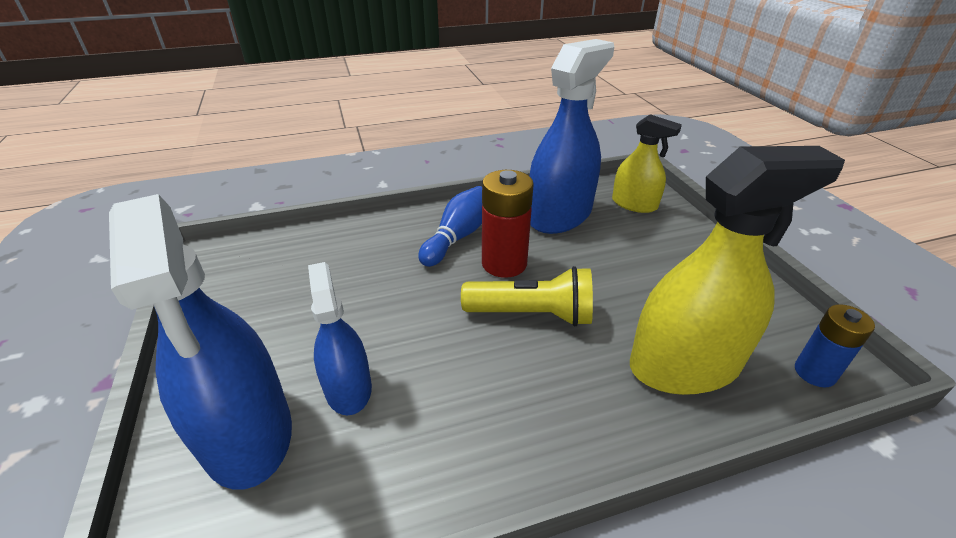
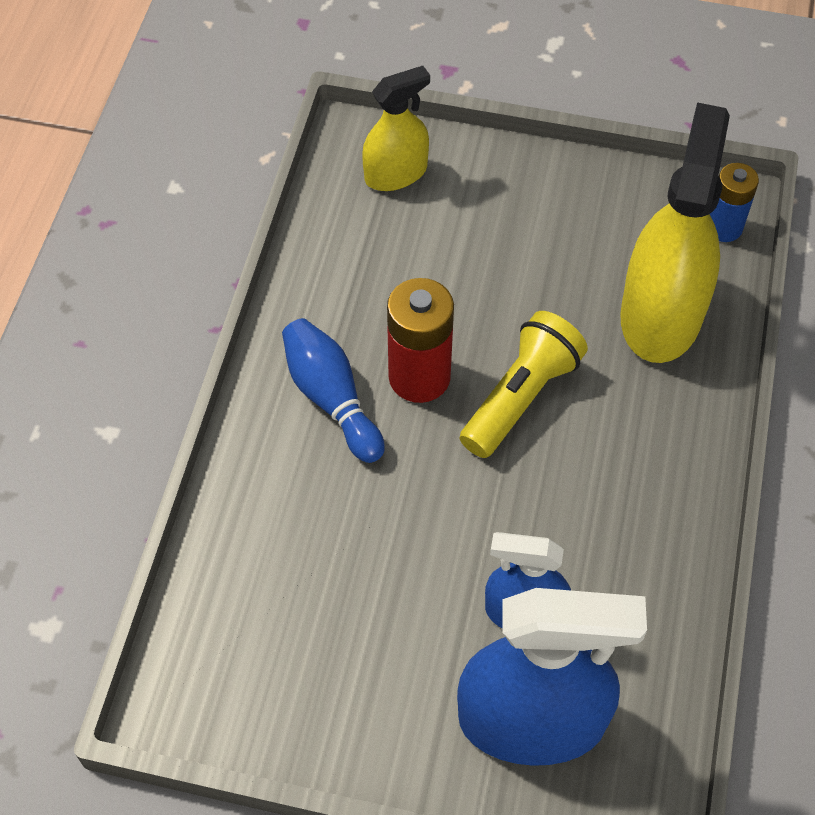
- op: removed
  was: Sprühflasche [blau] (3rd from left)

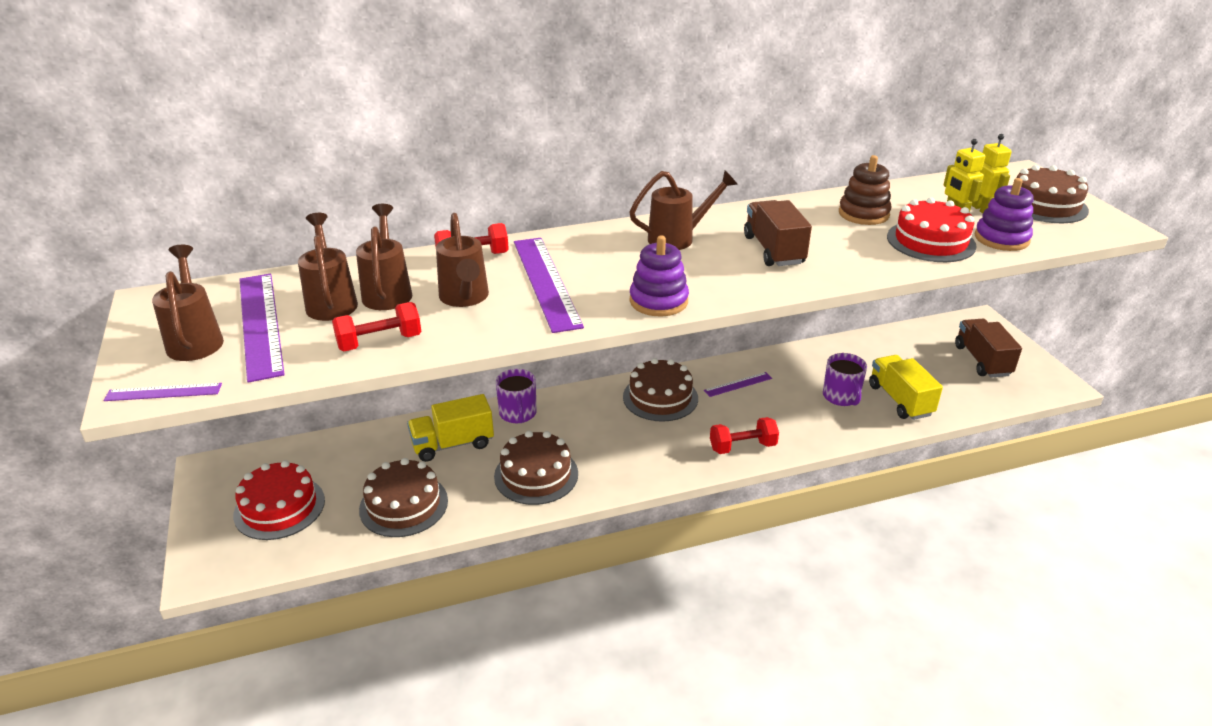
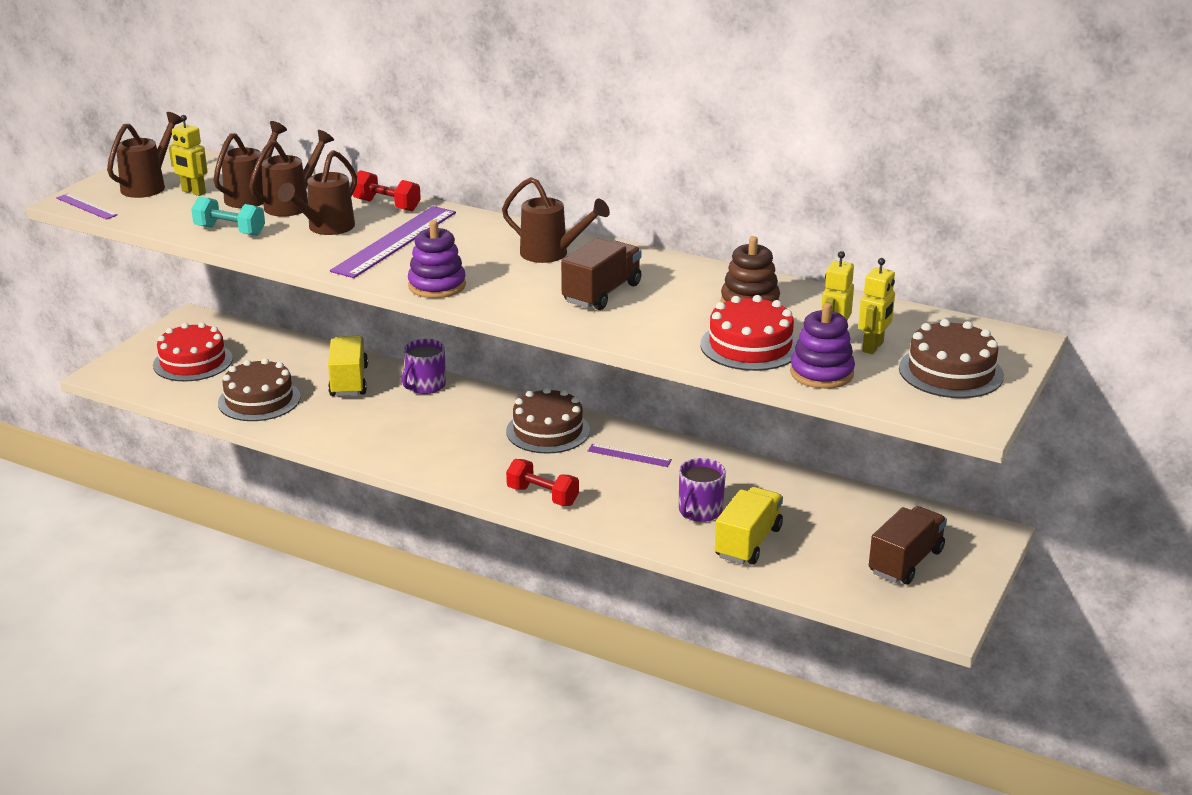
- op: replaced
  was: Lineal [lila] (2nd from left)
  now: Roboter [gelb] (1st from left)
- op: recoloured
  was: Hantel [rot] (1st from left)
  now: Hantel [türkis]
- op: turned
  was: Lastwagen [gelb] (1st from left)
  clockwise: 60
- op: removed
  was: Kuchen [braun] (2nd from left)

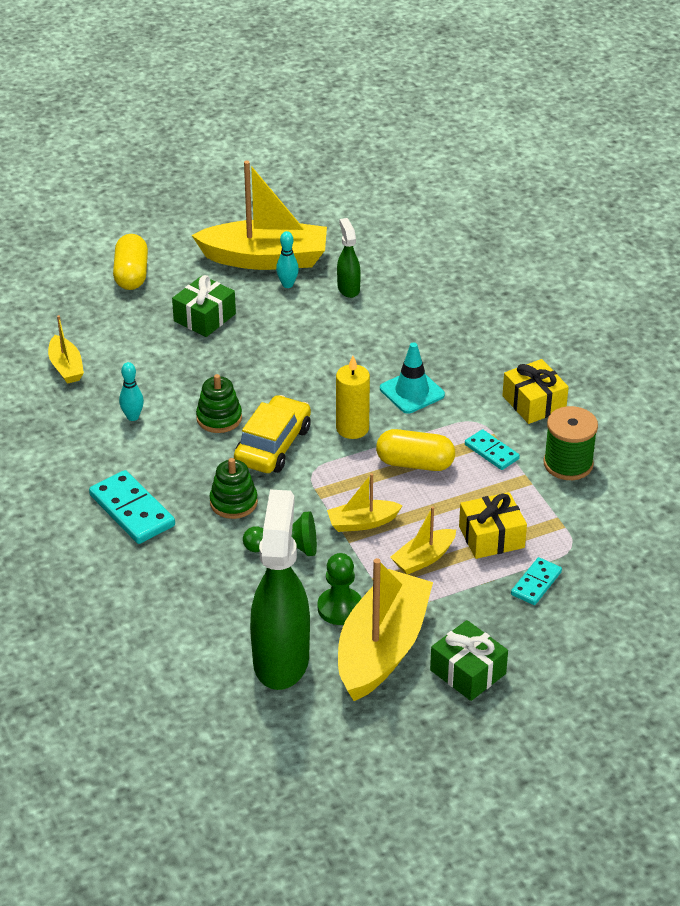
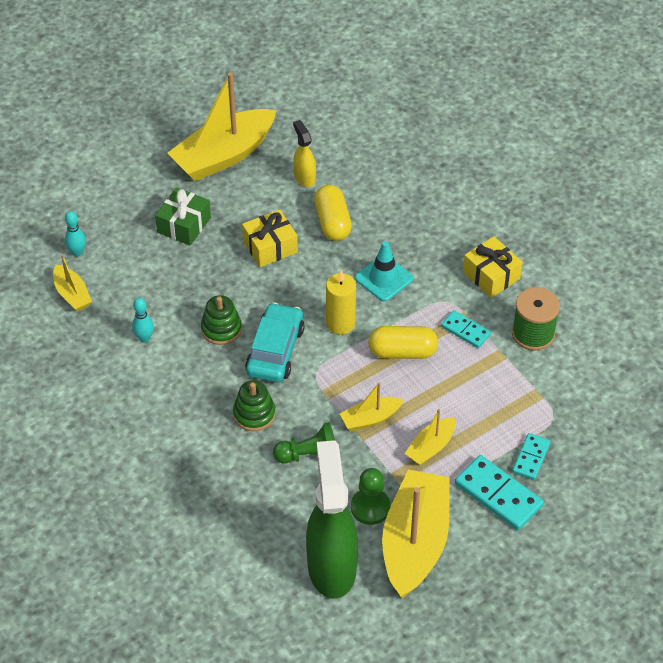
- op: moved
  was: Bowlingkegel [türkis] (2nd from left in the first image)
  now: Bowlingkegel [türkis] (1st from left)
- op: turned
  was: Boot [gelb] (2nd from left)
  clockwise: 150
- op: moved
  was: Geschenk [gelb] (1st from left)
- op: recoloured
  was: Auto [gelb]
  now: Auto [türkis]
- op: recoloured
  was: Sprühflasche [grün] (2nd from left)
  now: Sprühflasche [gelb]
- op: moved
  was: Kapsel [gelb] (1st from left)
- op: moved
  was: Dominostein [türkis] (1st from left in the first image)
  now: Dominostein [türkis] (2nd from left)
- op: removed
  was: Geschenk [grün] (2nd from left)

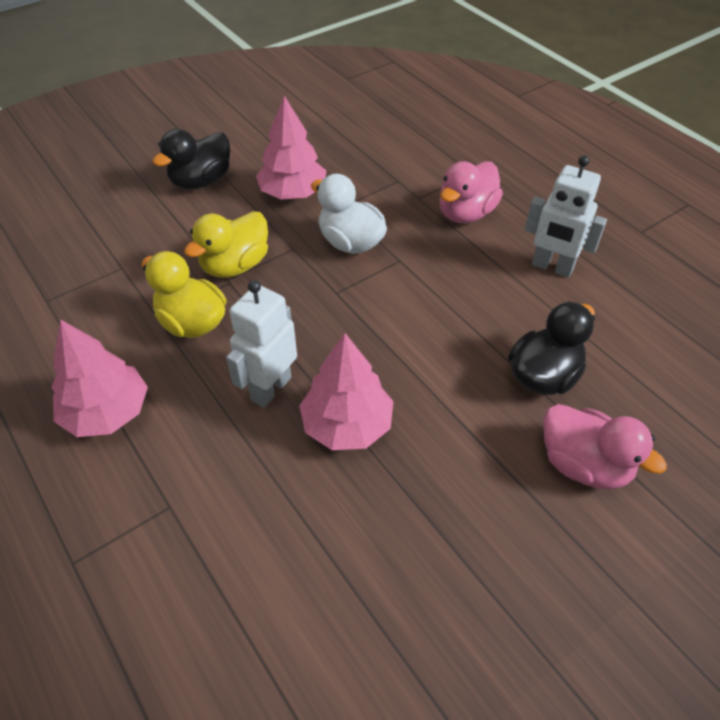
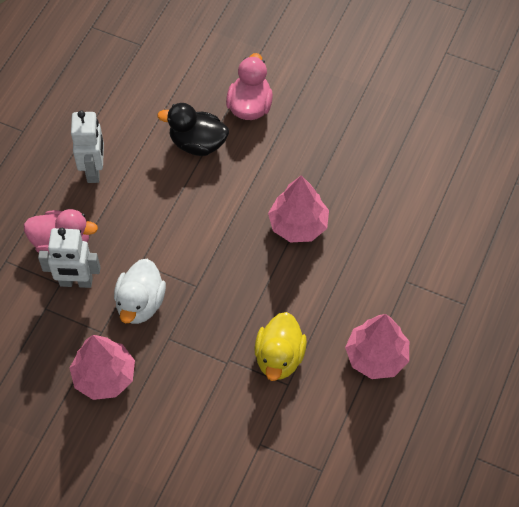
- op: moved
  was: Roboter [weiß] (1st from left)
- op: removed
  was: Ente [schwarz] (1st from left)
- op: removed
  was: Ente [gelb] (2nd from left)

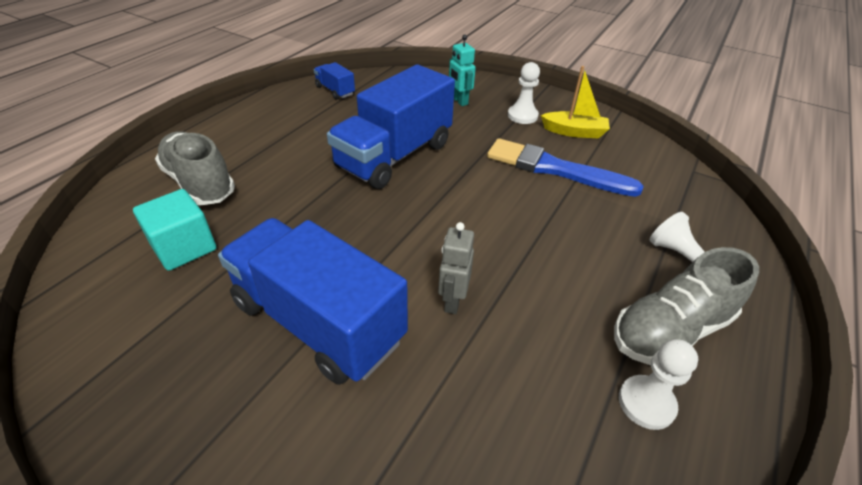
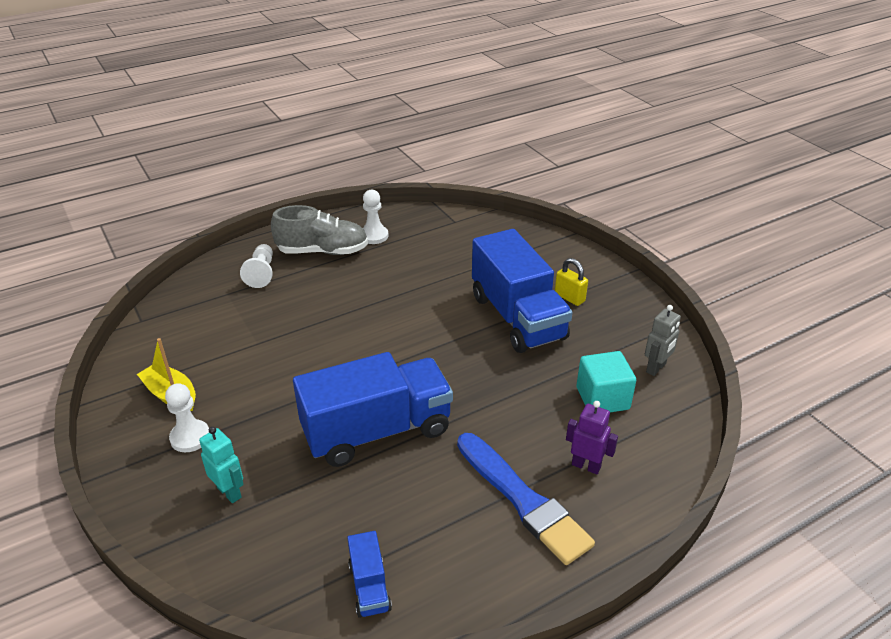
- op: turned
  was: Roboter [türkis]
  clockwise: -45
- op: moved
  was: Pinsel [blau]
- op: added
  now: Vorhängeschloss [gelb]
- op: replaced
  was: Schuh [grau] (1st from left)
  now: Roboter [lila]
- op: moved
  was: Roboter [grau]

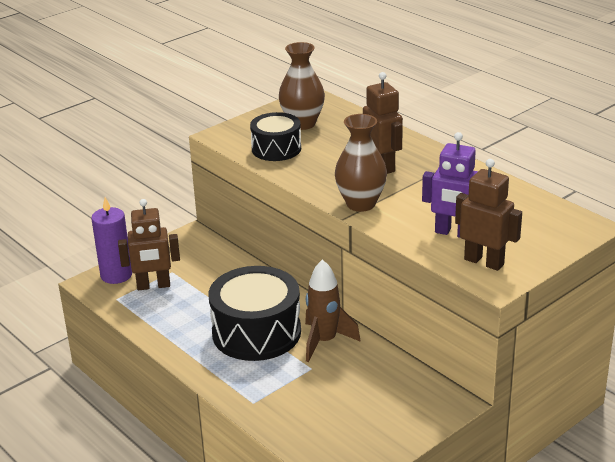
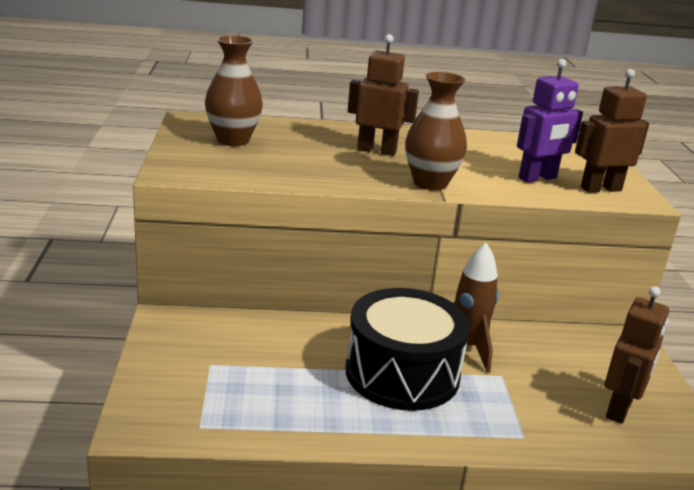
- op: moved
  was: Roboter [braun] (1st from left in the first image)
  now: Roboter [braun] (3rd from left)
- op: removed
  was: Kerze [lila]
- op: removed
  was: Trommel [schwarz] (2nd from left)

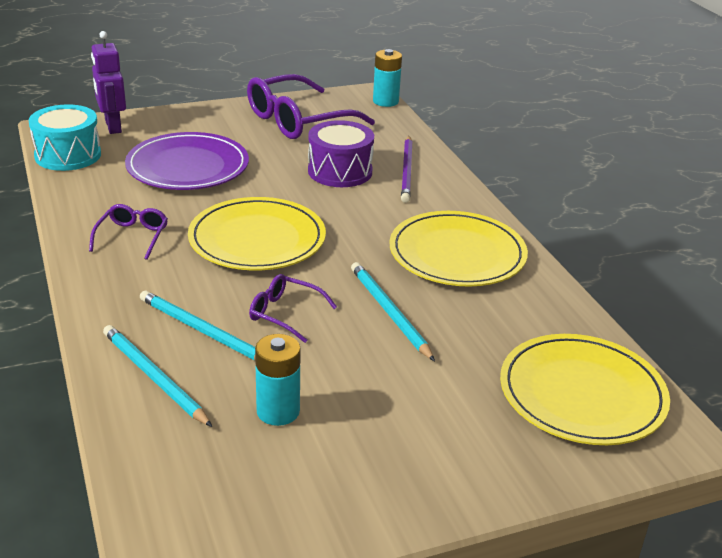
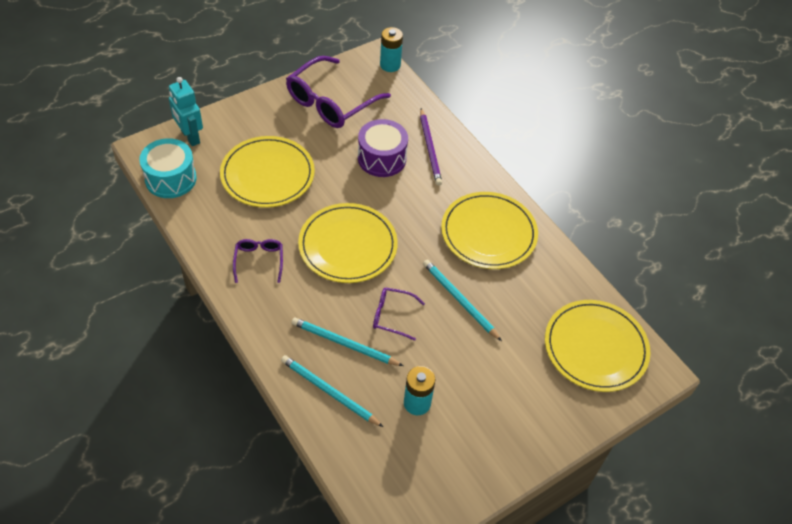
- op: recoloured
  was: Roboter [lila]
  now: Roboter [türkis]
- op: recoloured
  was: Teller [lila]
  now: Teller [gelb] (1st from left)

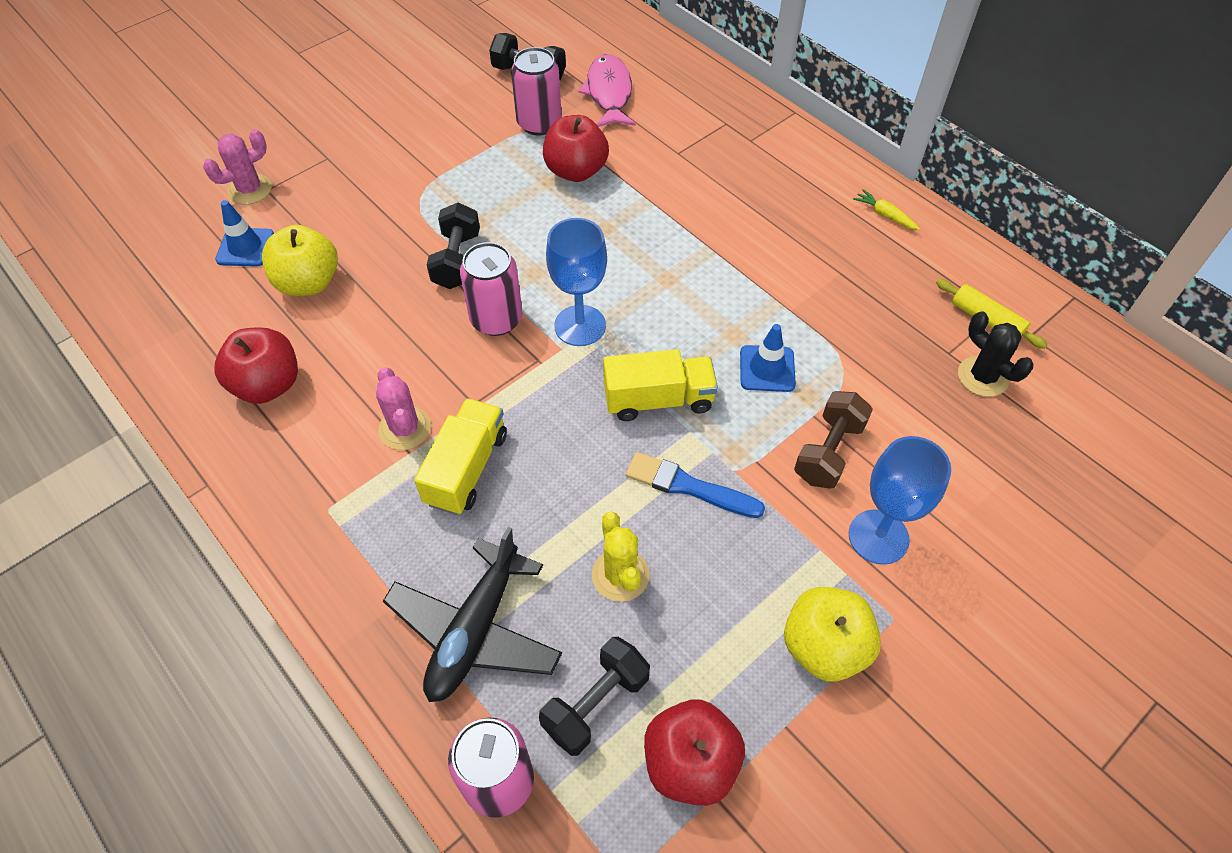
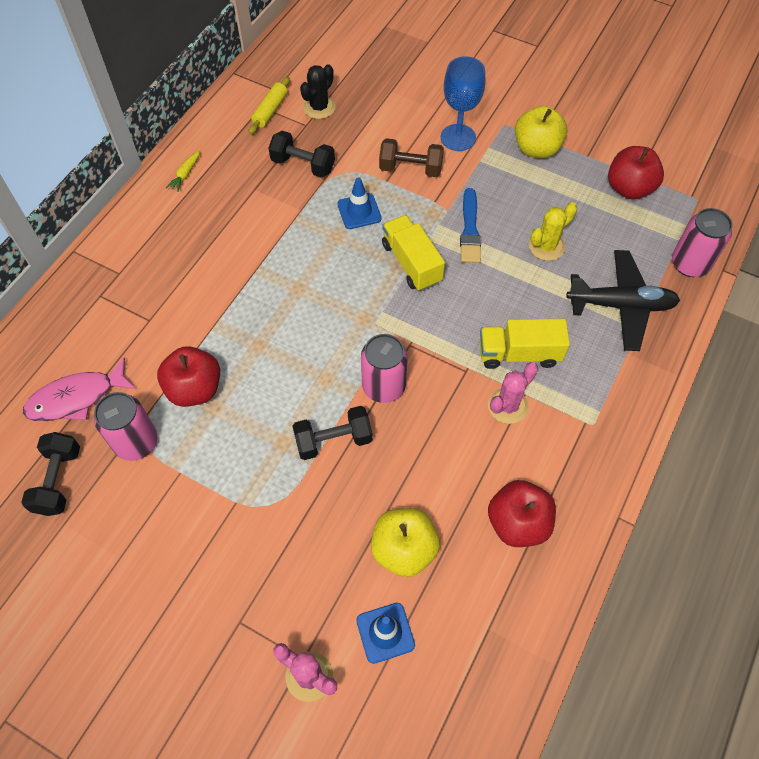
- op: moved
  was: Hantel [schwarz] (3rd from left in the first image)
  now: Hantel [schwarz] (2nd from left)
- op: removed
  was: Kelch [blau] (1st from left)

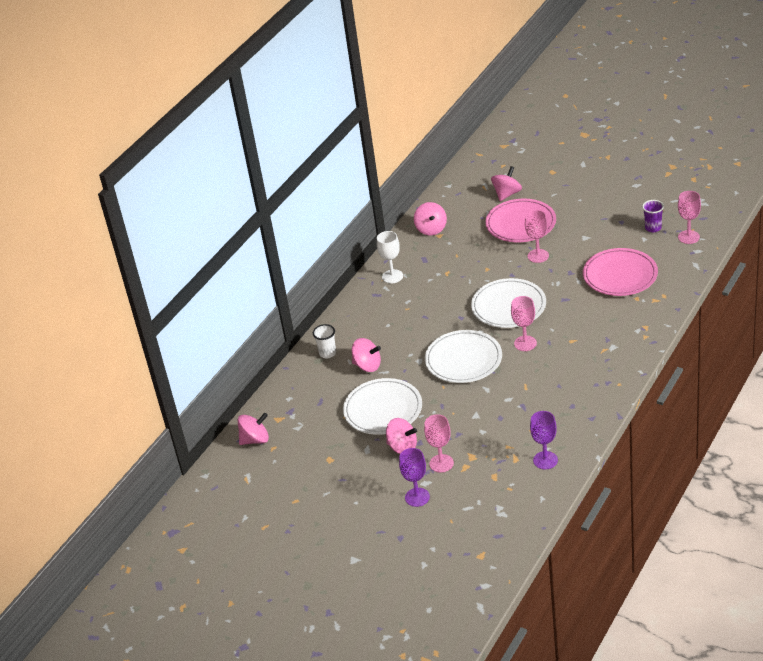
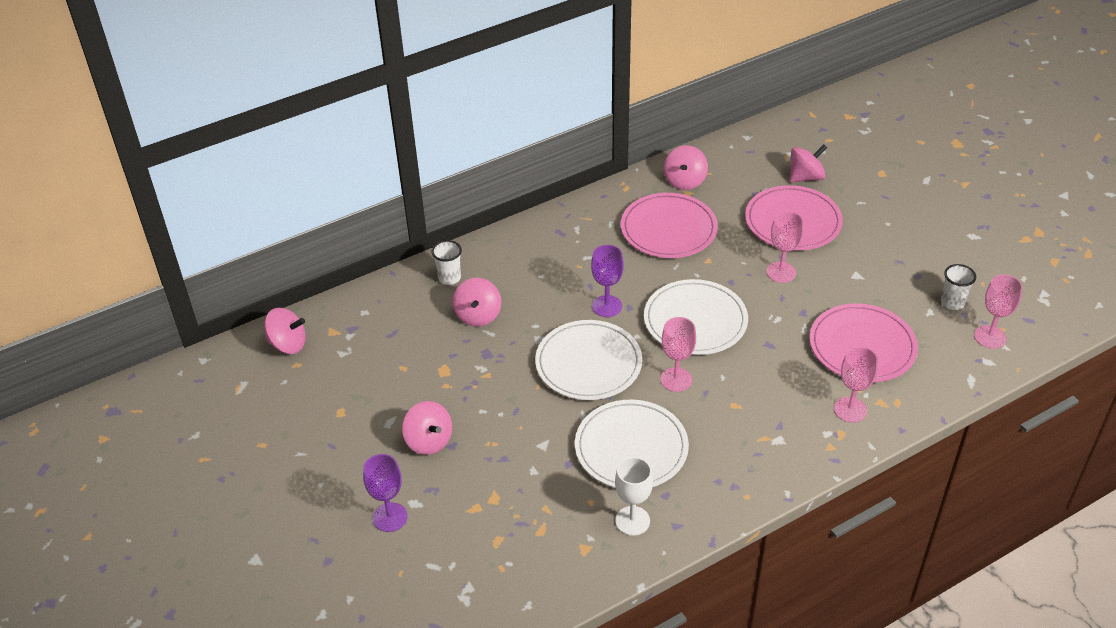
- op: turned
  was: Kreisel [rosa] (2nd from left in the first image)
  clockwise: 45
- op: moved
  was: Teller [weiß] (1st from left in the first image)
  now: Teller [weiß] (2nd from left)
- op: moved
  was: Kelch [lila] (2nd from left)
- op: moved
  was: Kelch [weiß]
- op: added
  now: Teller [rosa] (1st from left)
- op: moved
  was: Kelch [rosa] (1st from left in the first image)
  now: Kelch [rosa] (3rd from left)
- op: recoloured
  was: Becher [lila]
  now: Becher [weiß] (2nd from left)

